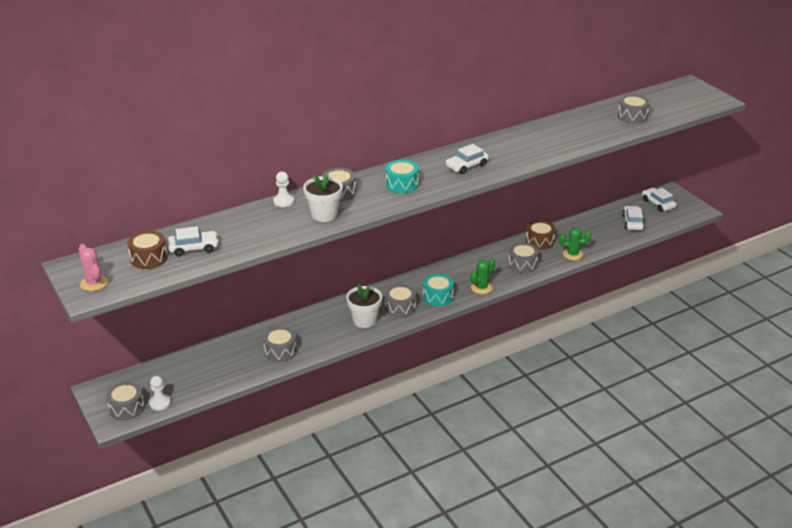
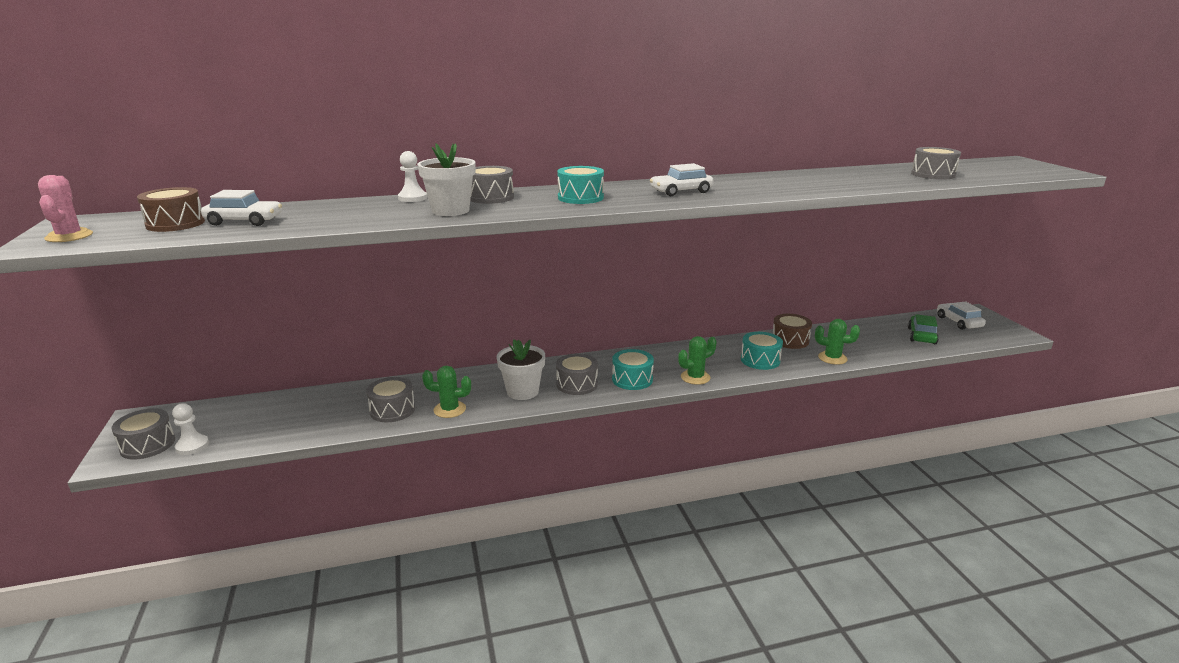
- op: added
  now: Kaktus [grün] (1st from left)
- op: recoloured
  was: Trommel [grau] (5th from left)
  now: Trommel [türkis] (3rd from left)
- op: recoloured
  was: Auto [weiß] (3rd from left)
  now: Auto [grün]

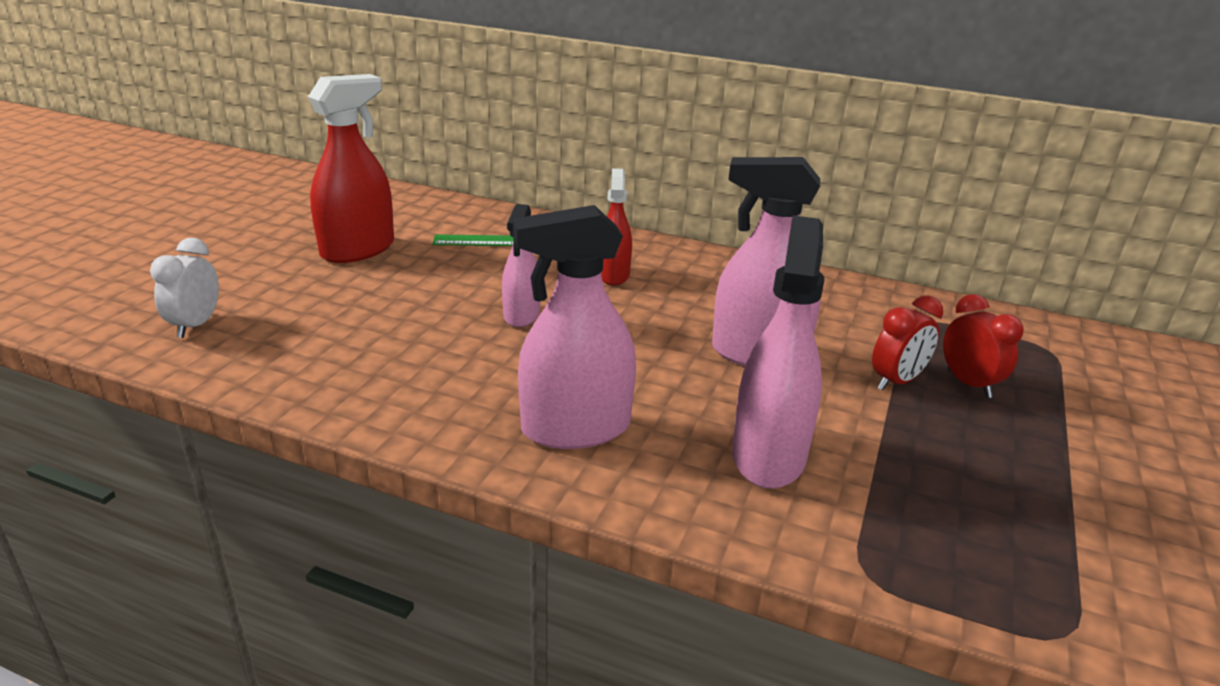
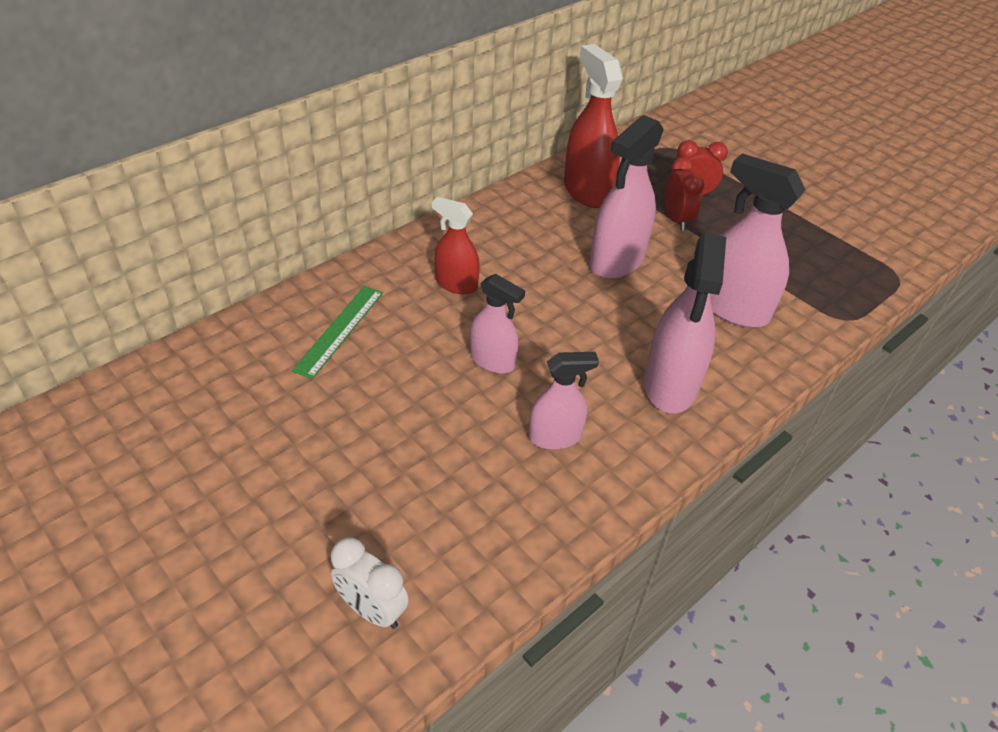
- op: added
  now: Sprühflasche [rosa] (2nd from left)
- op: moved
  was: Sprühflasche [rot] (1st from left in the first image)
  now: Sprühflasche [rot] (2nd from left)

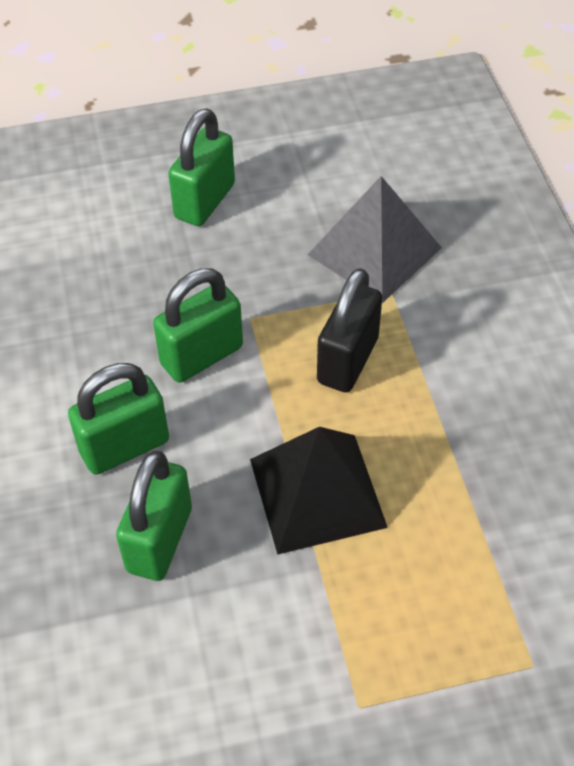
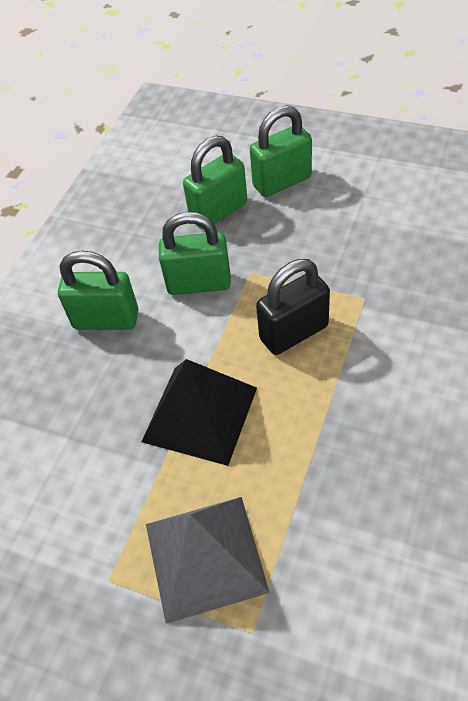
- op: moved
  was: Pyramide [grau]
- op: moved
  was: Vorhängeschloss [grün] (2nd from left in the first image)
  now: Vorhängeschloss [grün] (3rd from left)

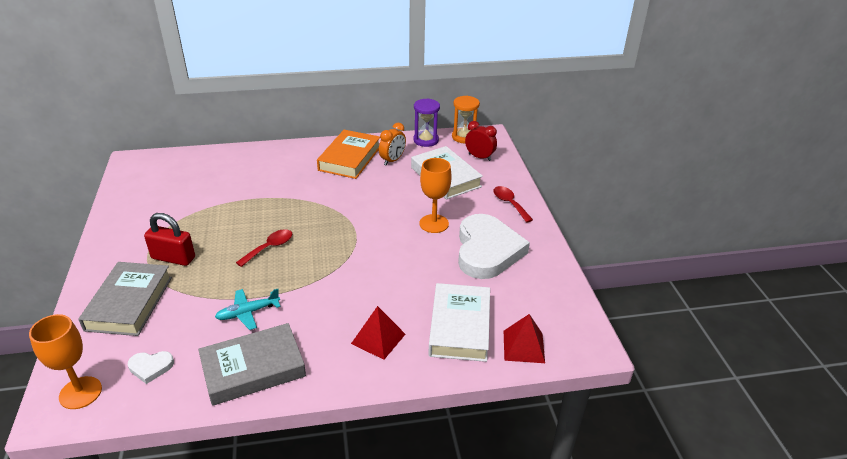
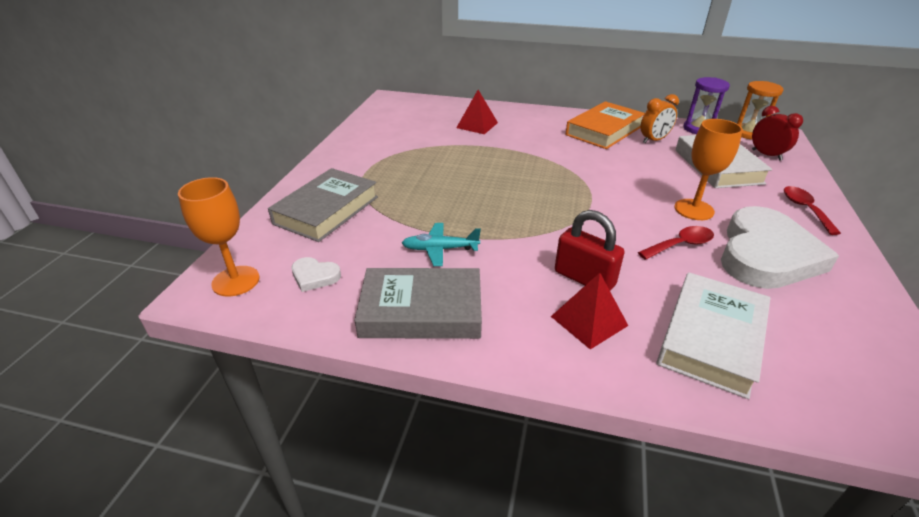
- op: moved
  was: Pyramide [rot] (2nd from left in the first image)
  now: Pyramide [rot] (1st from left)
- op: moved
  was: Vorhängeschloss [rot]
- op: moved
  was: Löffel [rot] (1st from left)

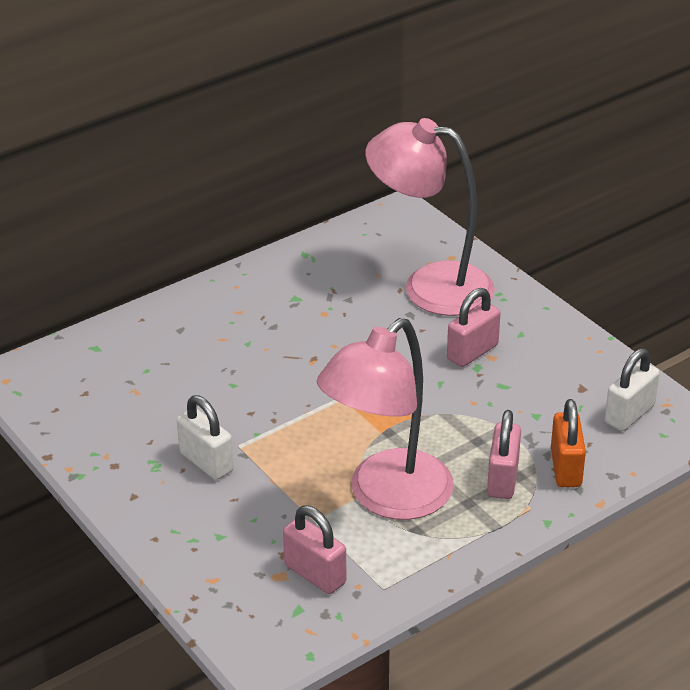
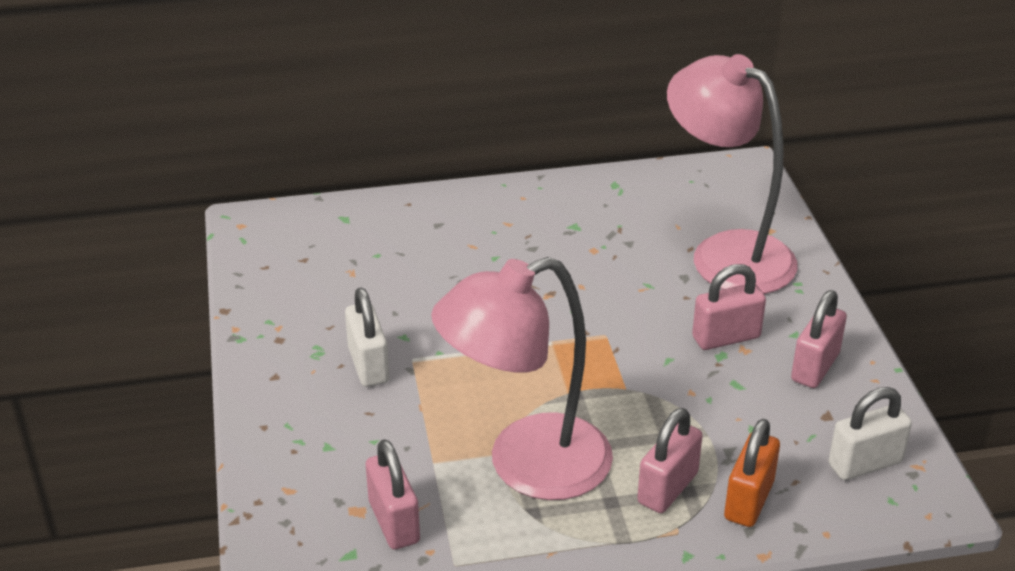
- op: added
  now: Vorhängeschloss [rosa] (4th from left)

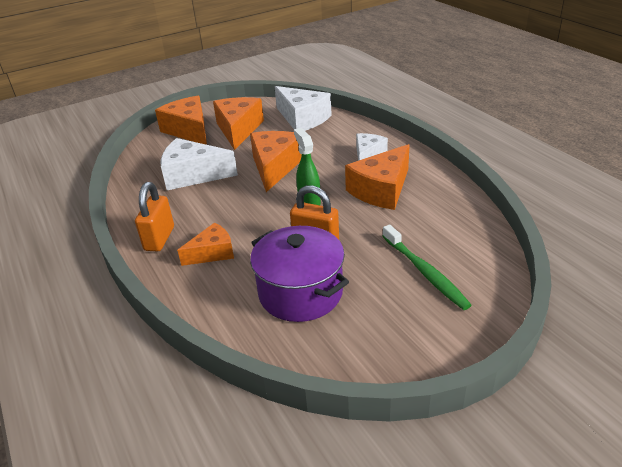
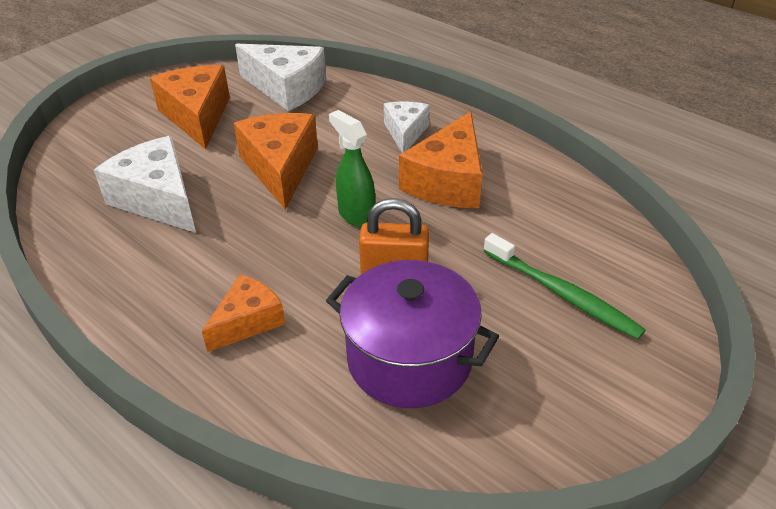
- op: turned
  was: Käse [weiß] (1st from left)
  clockwise: 60
- op: removed
  was: Vorhängeschloss [orange] (1st from left)
- op: removed
  was: Käse [orange] (1st from left)

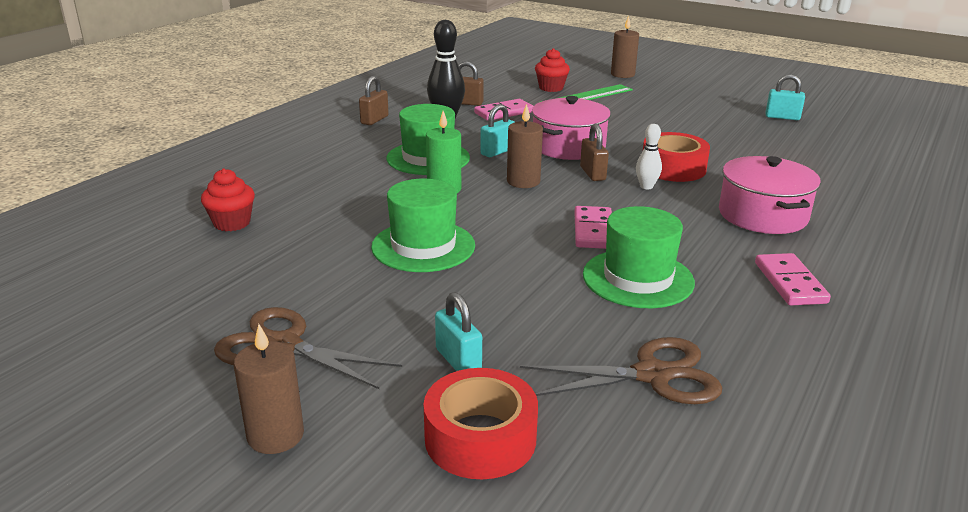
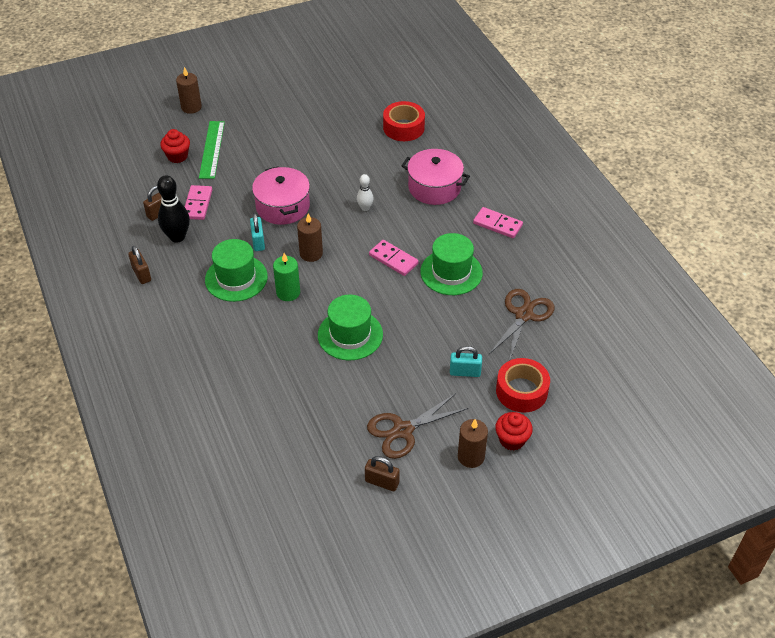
- op: moved
  was: Vorhängeschloss [braun] (3rd from left)
- op: moved
  was: Klebeband [rot] (2nd from left in the first image)
  now: Klebeband [rot] (1st from left)
- op: moved
  was: Muffin [rot] (1st from left in the first image)
  now: Muffin [rot] (2nd from left)
- op: removed
  was: Vorhängeschloss [türkis] (3rd from left)

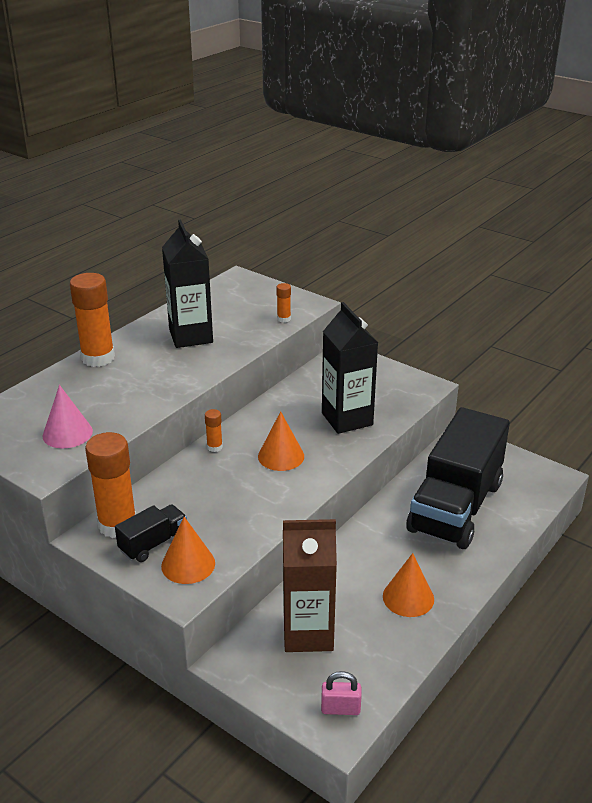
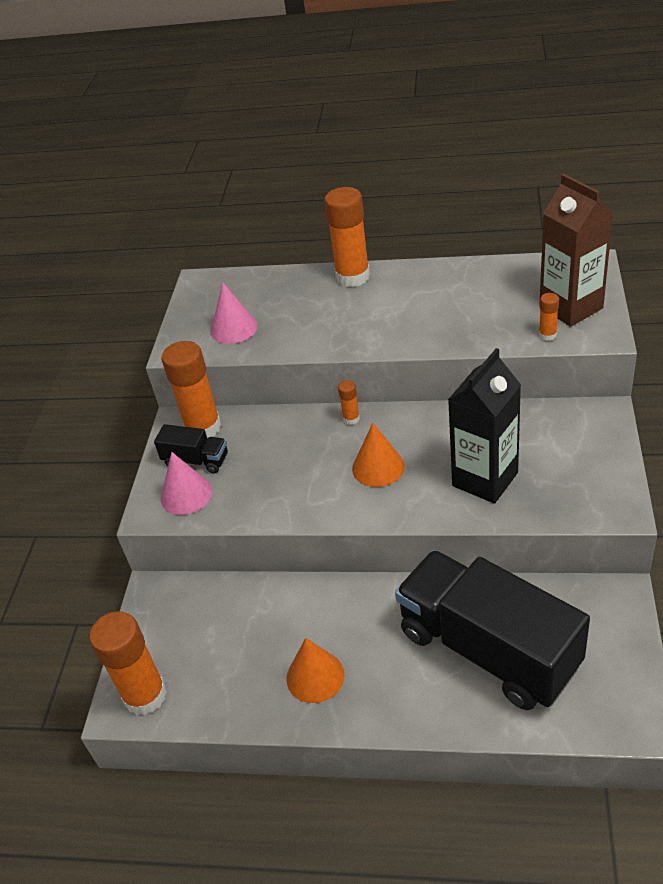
- op: replaced
  was: Vorhängeschloss [rosa]
  now: Klebestift [orange] (1st from left)
- op: recoloured
  was: Kegel [orange] (1st from left)
  now: Kegel [rosa] (1st from left)
- op: turned
  was: Lastwagen [schwarz] (2nd from left)
  clockwise: 45
- op: moved
  was: Getränkekarton [braun]
- op: removed
  was: Getränkekarton [schwarz] (1st from left)

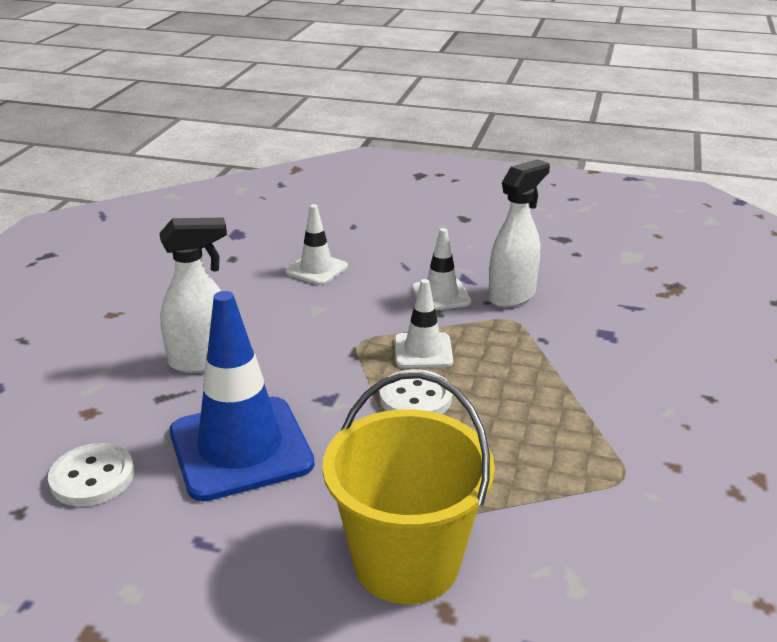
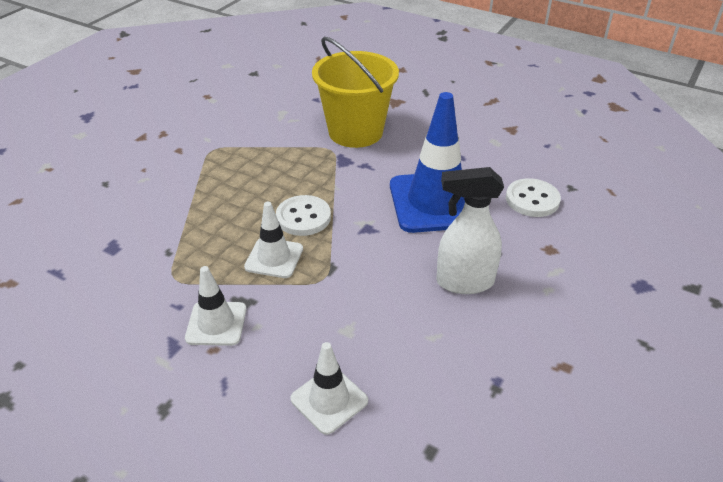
- op: removed
  was: Sprühflasche [weiß] (2nd from left)

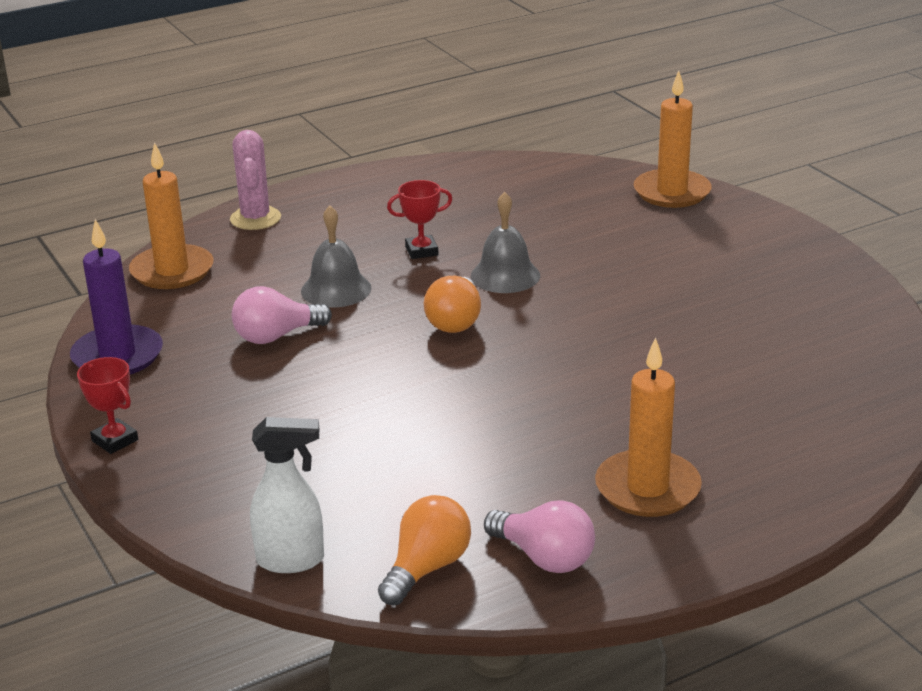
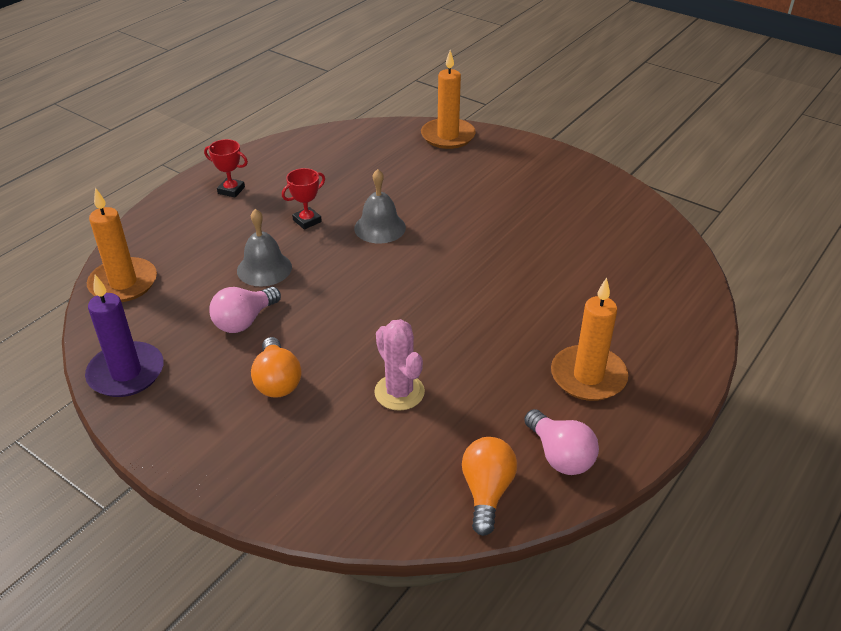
- op: moved
  was: Pokal [rot] (1st from left)
- op: moved
  was: Glühbirne [orange] (2nd from left in the first image)
  now: Glühbirne [orange] (1st from left)
- op: moved
  was: Kaktus [rosa]
- op: turned
  was: Glühbirne [rosa] (2nd from left)
  clockwise: 45
- op: removed
  was: Sprühflasche [weiß]

